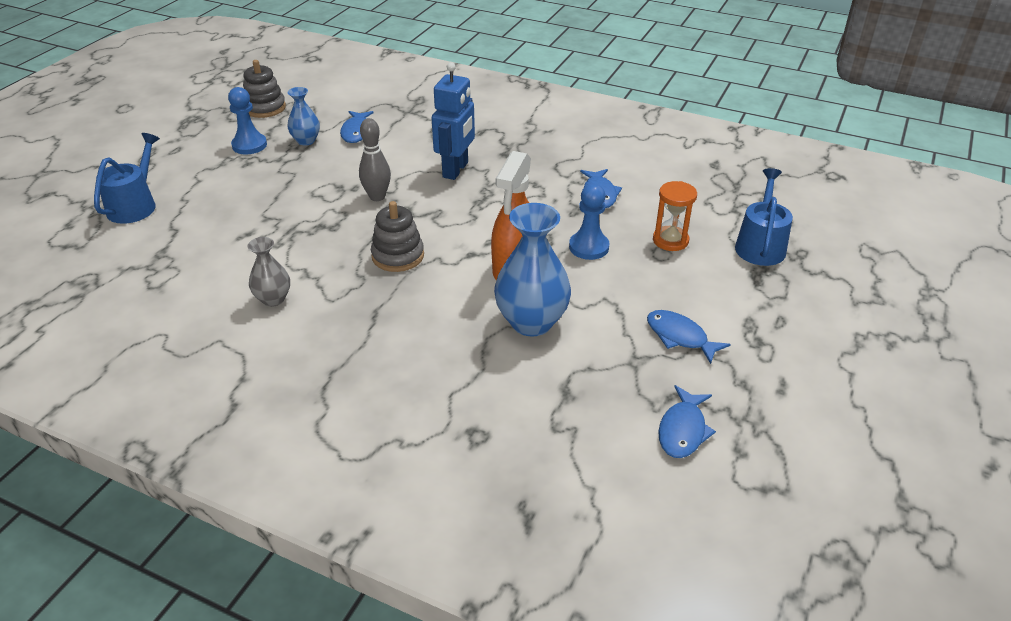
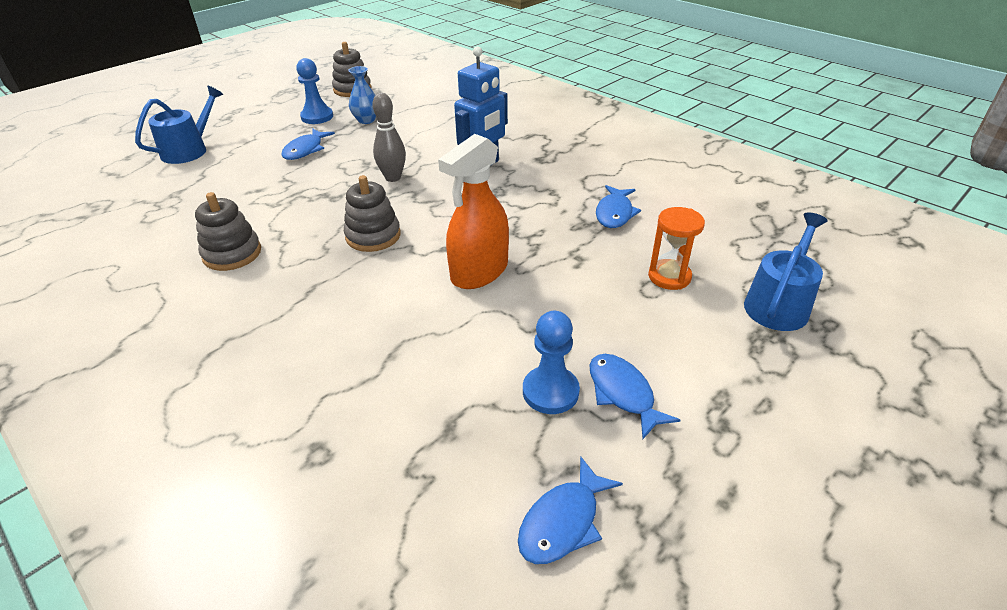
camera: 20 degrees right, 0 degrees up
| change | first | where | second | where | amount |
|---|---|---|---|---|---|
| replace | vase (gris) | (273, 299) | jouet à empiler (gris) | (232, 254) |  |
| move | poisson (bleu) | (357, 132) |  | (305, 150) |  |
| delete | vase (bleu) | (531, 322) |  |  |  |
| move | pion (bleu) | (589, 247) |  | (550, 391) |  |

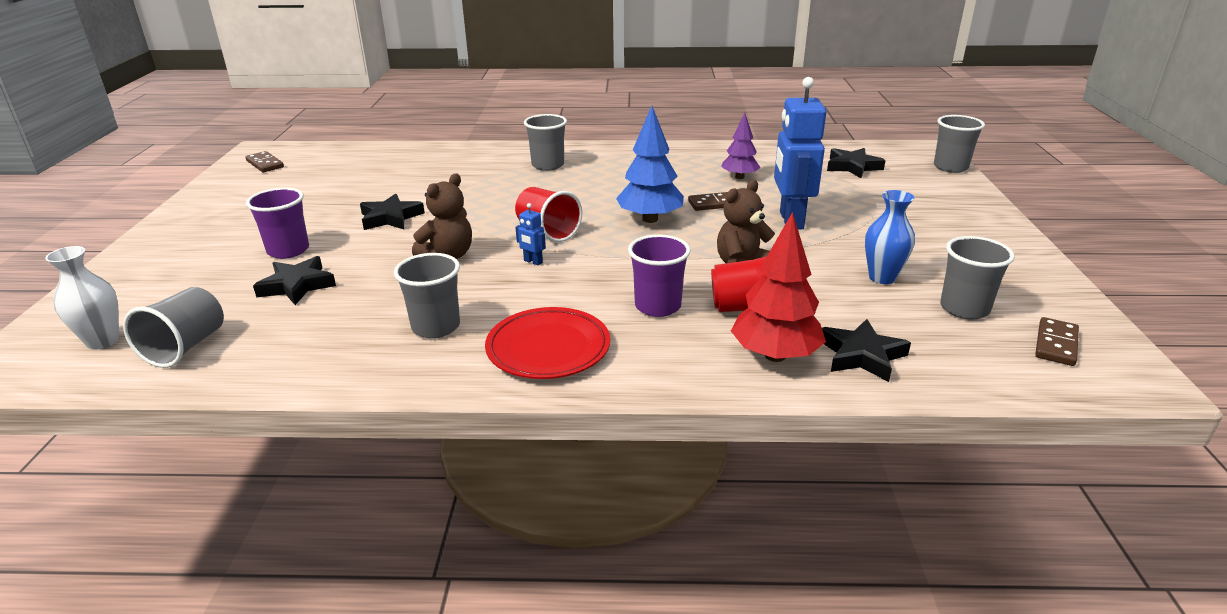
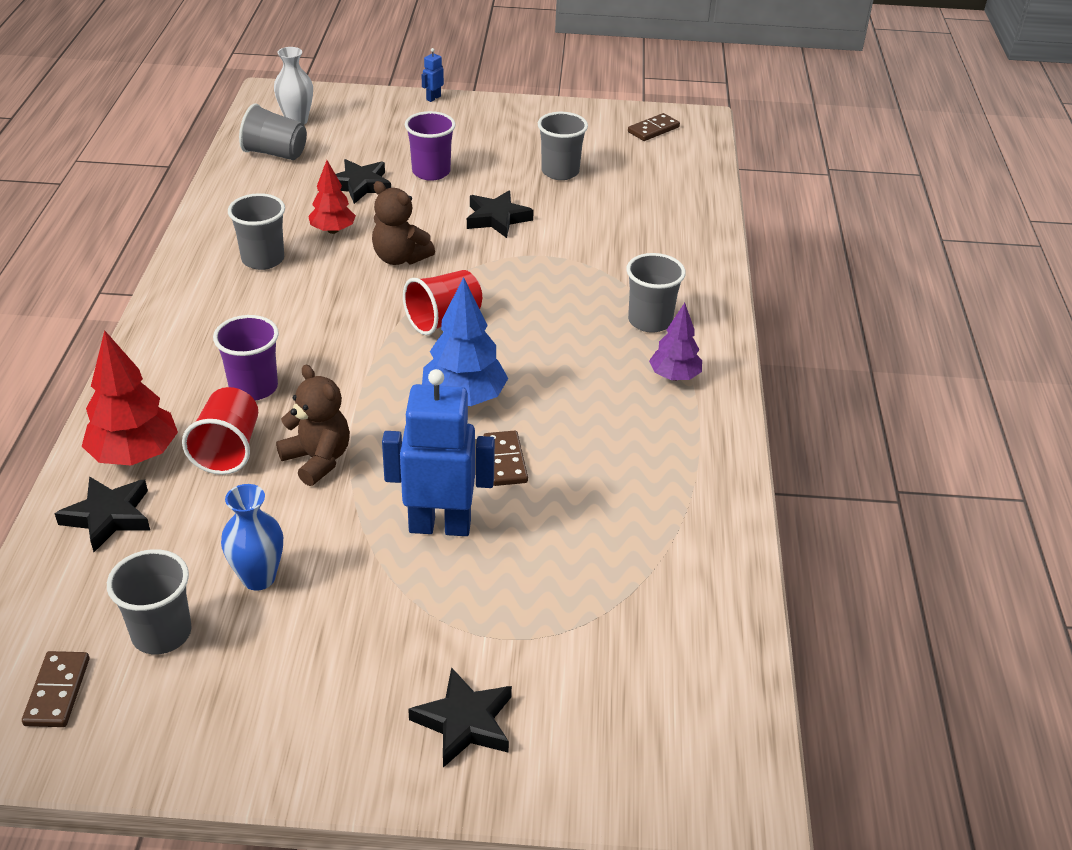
camera: 90 degrees right, 10 degrees up
| change | first | where | second | where | amount |
|---|---|---|---|---|---|
| delete | assiette (rouge) | (548, 348) |  |  |  |
| move | robot (bleu) | (533, 262) |  | (433, 98) |  |
| move | arbre (violet) | (739, 177) |  | (674, 376) |  |
| move | étoile (noir) | (853, 167) |  | (464, 722) |  |
| move | gobelet (gris) | (950, 167) |  | (560, 172) |  |
| rotate | domino (marron) | (1056, 344) |  | (57, 691) | 60 degrees clockwise |
| insert |  |  | arbre (rouge) | (333, 230) |  |

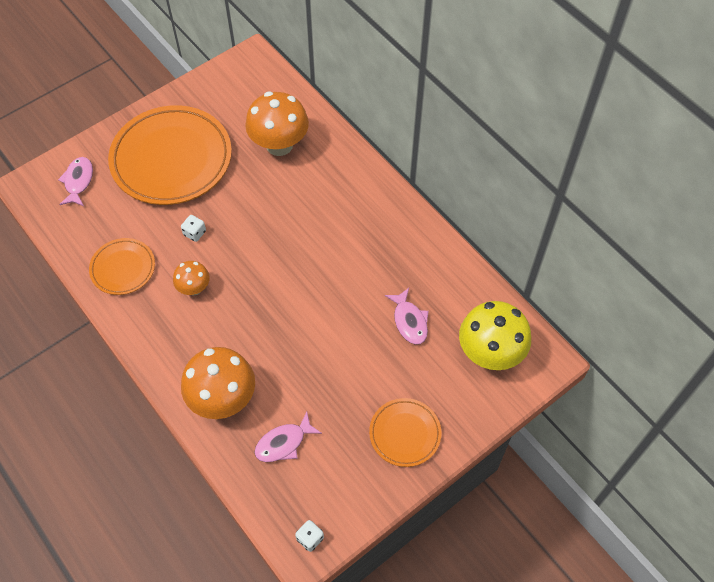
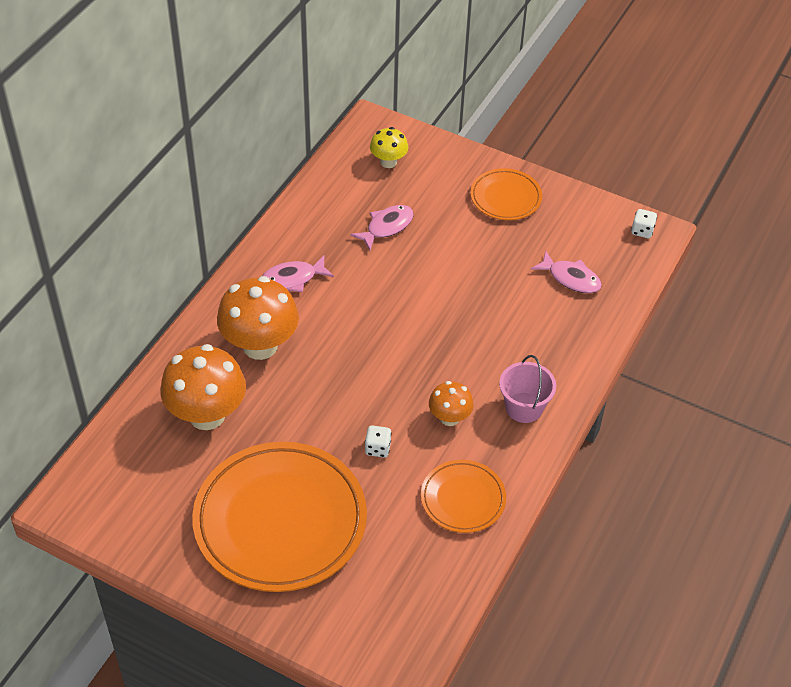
camera: 115 degrees left, 10 degrees down
| change | first | where | second | where | amount |
|---|---|---|---|---|---|
| move | poisson (rose) | (78, 181) |  | (293, 279) |  |
| move | champignon (orange) | (223, 399) |  | (260, 346) |  |
| resize | champignon (jaune) | (490, 353) |  | (388, 162) | x0.54 |
| insert |  |  | seau (rose) | (524, 407) |  |

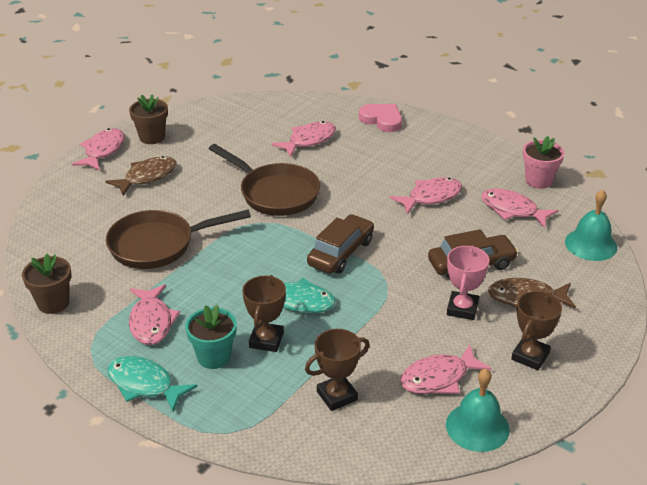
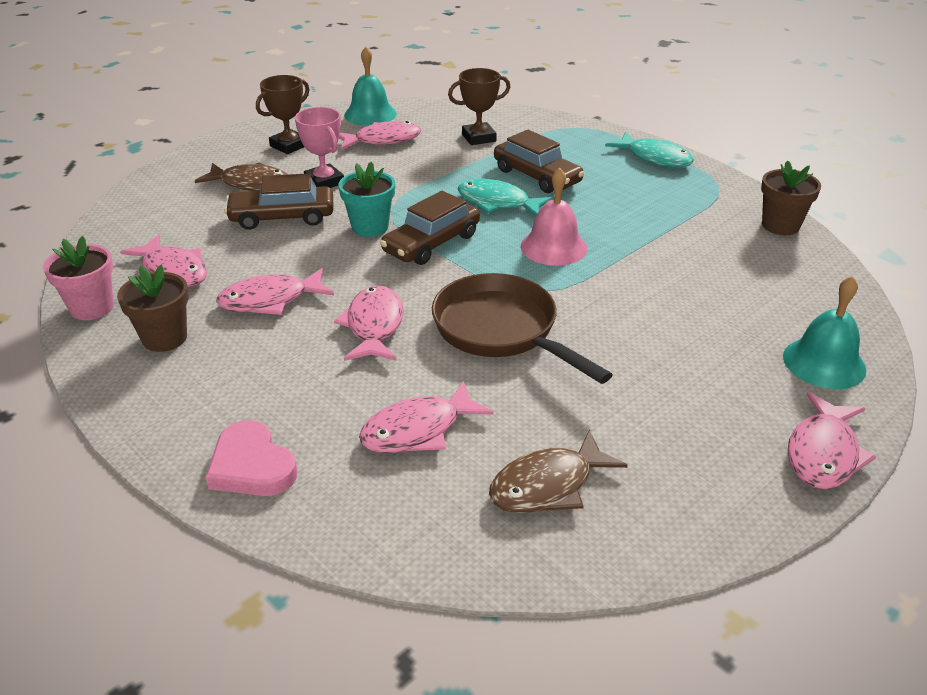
camera: 170 degrees left, 0 degrees up
| change | first | where | second | where | amount |
|---|---|---|---|---|---|
| move | poisson (marron) | (147, 177) |  | (548, 485) |  |
| delete | poêle (marron) | (158, 245) |  |  |  |
| move | pot de fleurs (marron) | (152, 137) |  | (165, 338) |  |
| move | poisson (rose) | (151, 322) |  | (374, 326) |  |
| move | pot de fleurs (turquoise) | (214, 357) |  | (370, 227) |  |
| replace | trophée (marron) | (266, 340) | voiture (marron) | (537, 176) |  |
| rotate | trophée (rose) | (462, 309) |  | (324, 182) | 60 degrees counterclockwise |
| move | cloche (turquoise) | (591, 244) |  | (824, 363) |  |
| insert |  |  | cloche (rose) | (553, 247) |  |

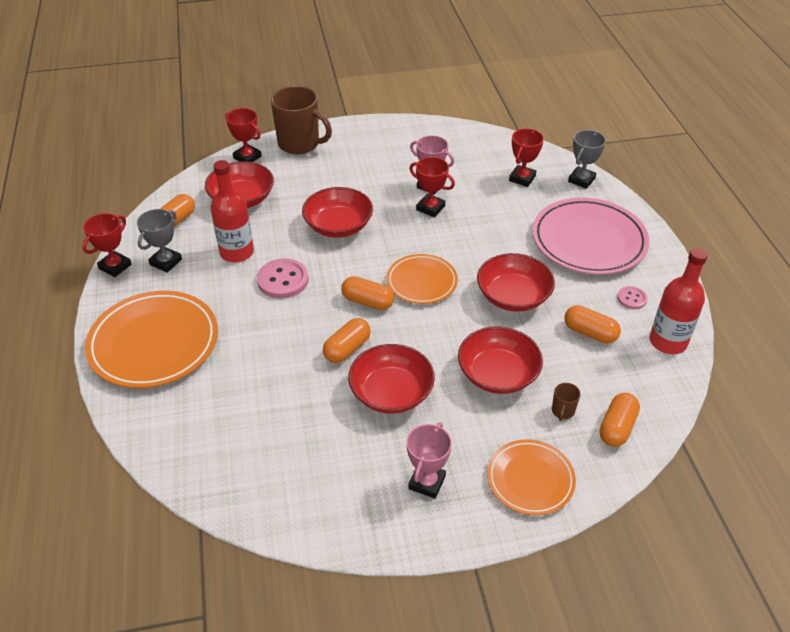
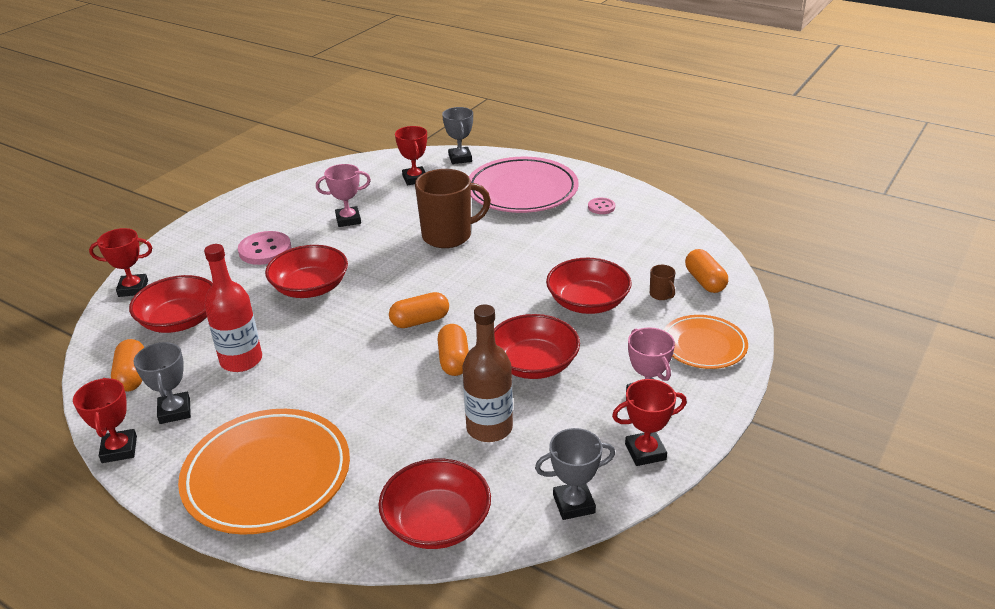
camera: 45 degrees left, 10 degrees down
| change | first | where | second | where | amount |
|---|---|---|---|---|---|
| move | bouton (rose) | (283, 280) |  | (265, 250) |  |
| move | tasse (marron) | (300, 144) |  | (448, 236) |  |
| delete | assiette (orange) | (421, 282) |  |  |  |
| move | trophée (rouge) | (430, 208) |  | (645, 452) |  |
| move | bol (rouge) | (513, 296) |  | (437, 522) |  |
| delete | gélule (orange) | (590, 333) |  |  |  |
| delete | bouteille (rouge) | (668, 342) |  |  |  |
| insert |  |  | bouteille (marron) | (489, 428) |  |
| insert |  |  | trophée (gris) | (573, 504) |  |

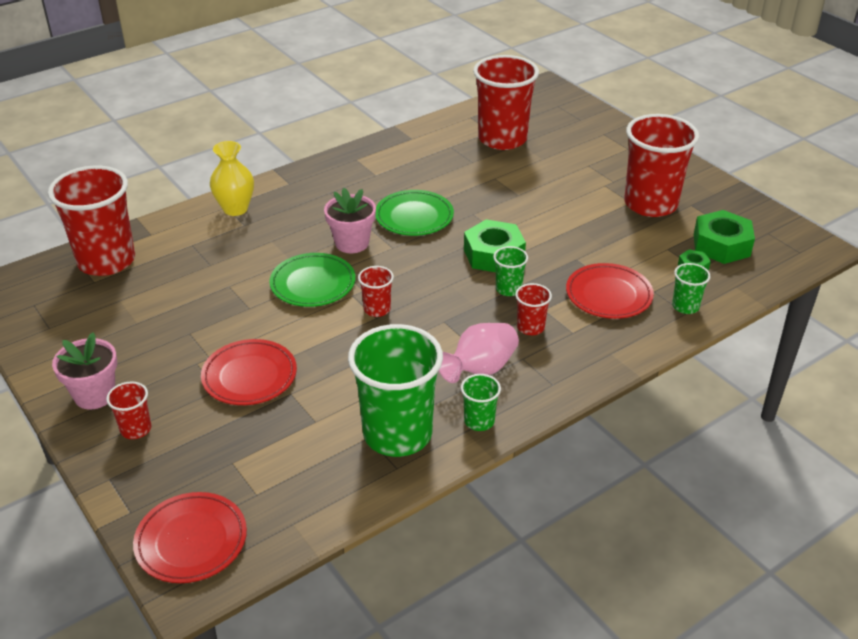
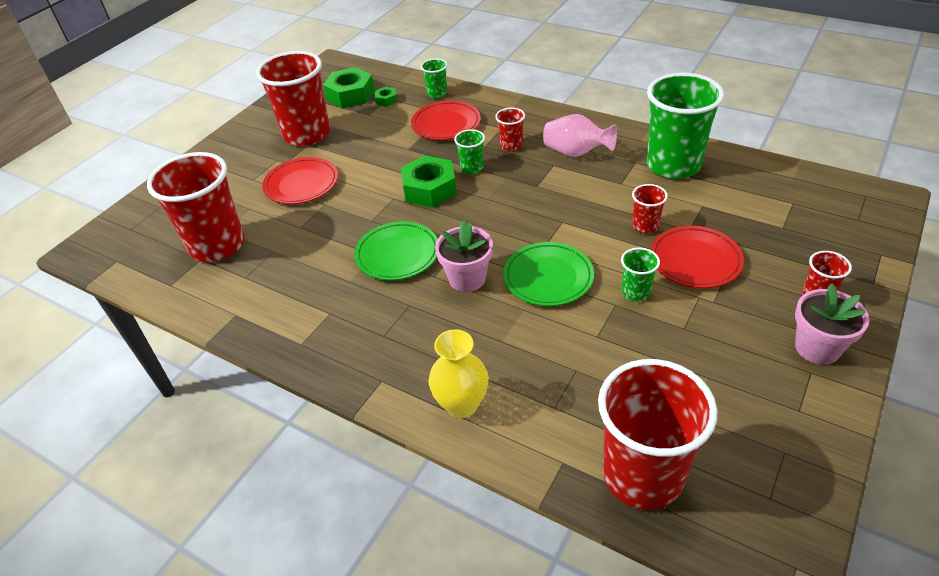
camera: 110 degrees left, 5 degrees up
| change | first | where | second | where | amount |
|---|---|---|---|---|---|
| move | assiette (rouge) | (191, 541) |  | (301, 184) |  |
| move | gobelet (rouge) | (377, 309) |  | (645, 226) |  |
| move | gobelet (vert) | (479, 421) |  | (636, 292) |  |

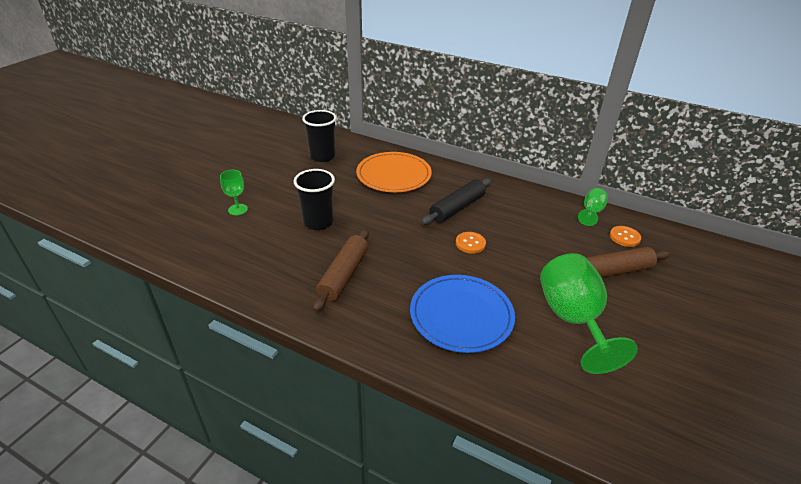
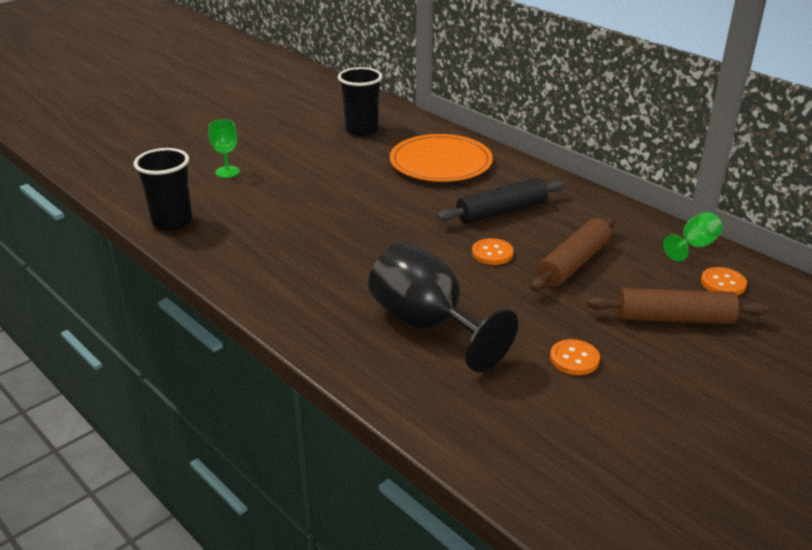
camera: 20 degrees right, 5 degrees down
| change | first | where | second | where | amount |
|---|---|---|---|---|---|
| move | gobelet (noir) | (318, 222) |  | (172, 221) |  |
| move | rouleau à pâtisserie (marron) | (343, 275) |  | (573, 263) |  |
| replace | assiette (bleu) | (461, 315) | verre à pied (noir) | (428, 325) |  |
| replace | verre à pied (vert) | (573, 319) | bouton (orange) | (574, 359) |  |

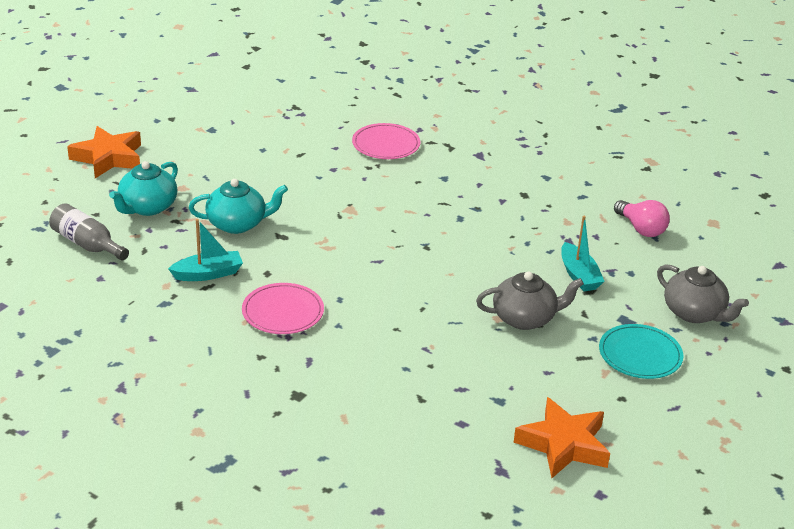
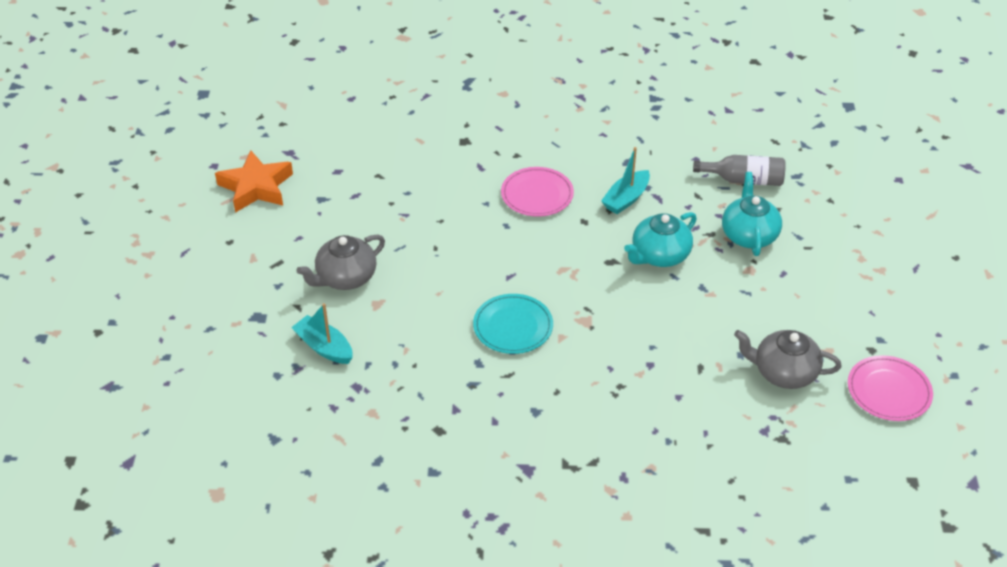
camera: 150 degrees right, 10 degrees up
| change | first | where | second | where | amount |
|---|---|---|---|---|---|
| delete | étoile (orange) | (108, 158) |  |  |  |
| move | assiette (rose) | (386, 144) |  | (889, 391) |  |
| move | assiette (turquoise) | (640, 354) |  | (513, 326) |  |
| delete | ampoule (rose) | (641, 229) |  |  |  |
| move | théière (gris) | (694, 313) |  | (783, 372) |  |

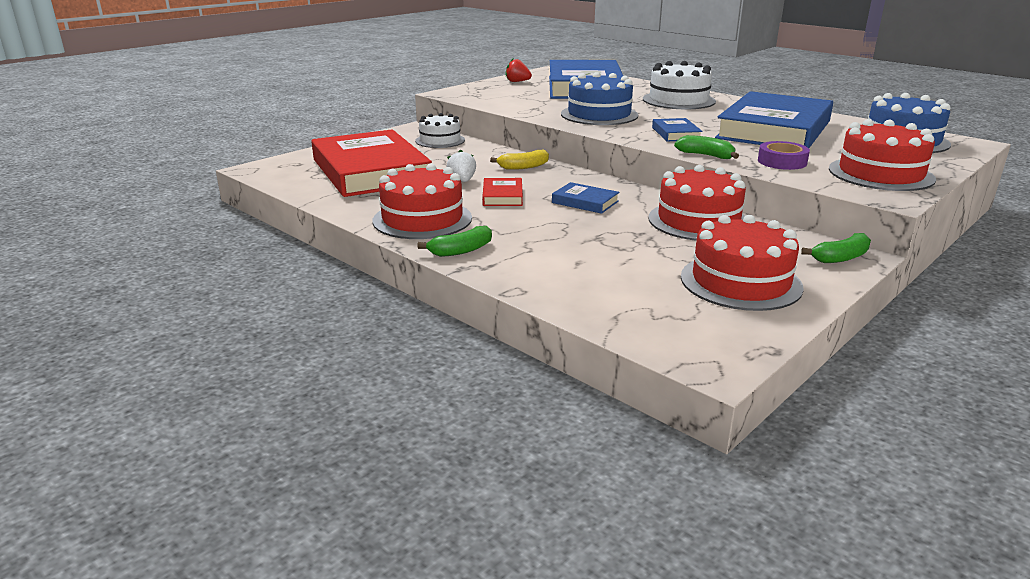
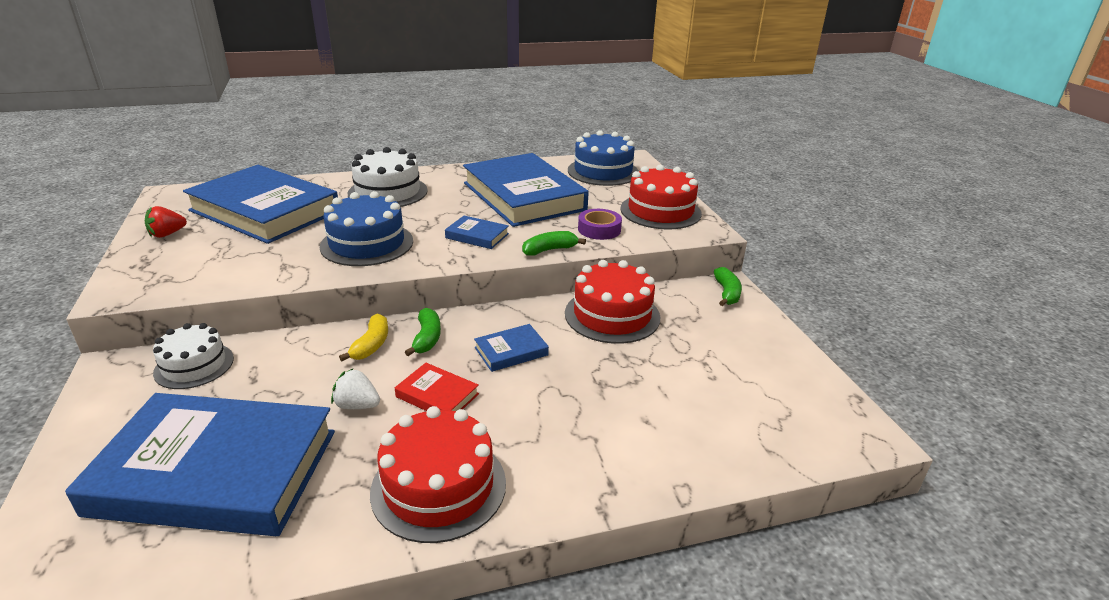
camera: 60 degrees left, 5 degrees up
| change | first | where | second | where | amount |
|---|---|---|---|---|---|
| recolor | livre (rouge) | (370, 171) | livre (bleu) | (216, 471) |  |
| move | banane (vert) | (461, 250) |  | (427, 338) |  |
| delete | gâteau (rouge) | (740, 282) |  |  |  |

